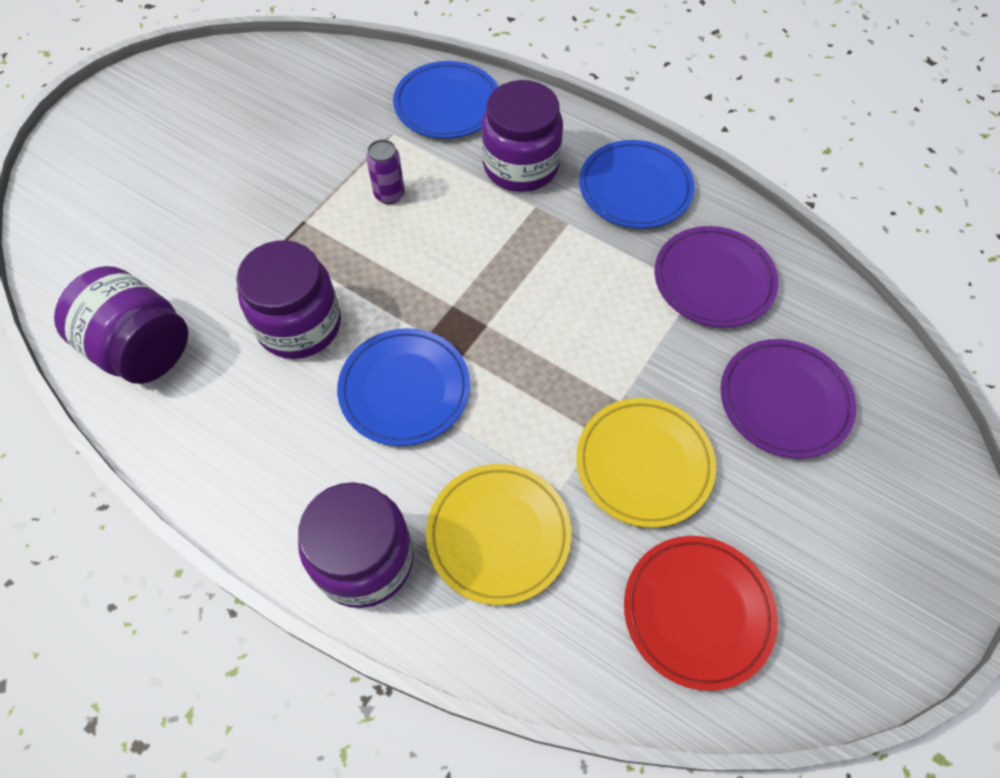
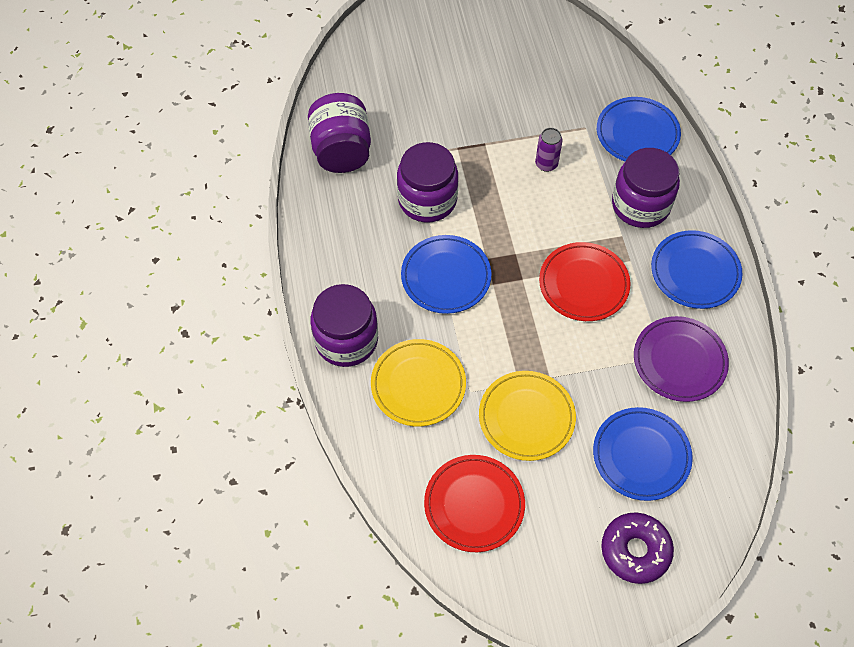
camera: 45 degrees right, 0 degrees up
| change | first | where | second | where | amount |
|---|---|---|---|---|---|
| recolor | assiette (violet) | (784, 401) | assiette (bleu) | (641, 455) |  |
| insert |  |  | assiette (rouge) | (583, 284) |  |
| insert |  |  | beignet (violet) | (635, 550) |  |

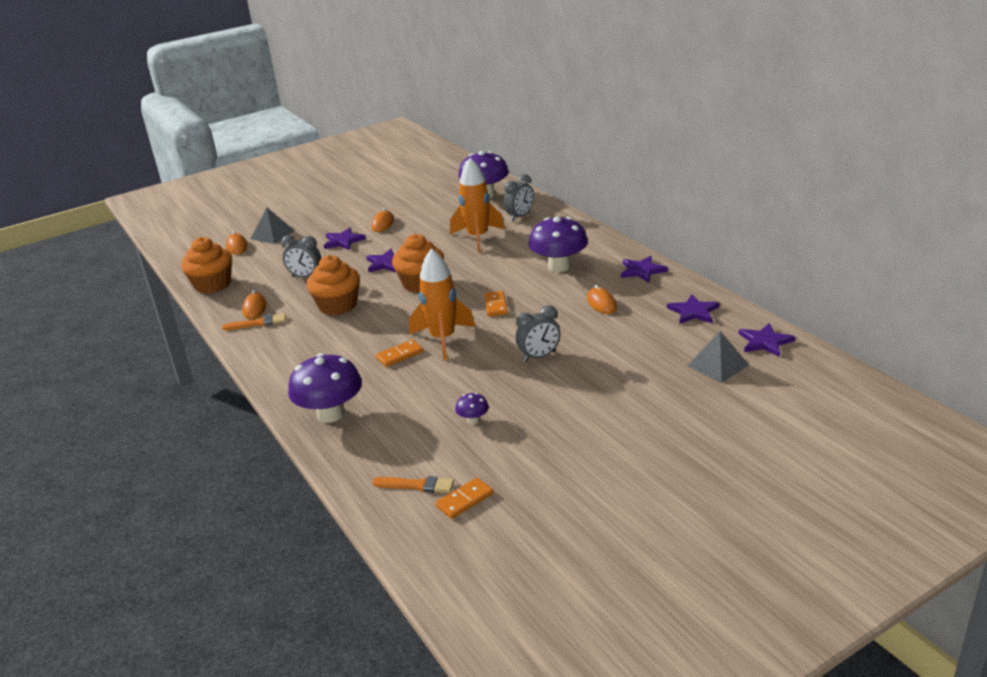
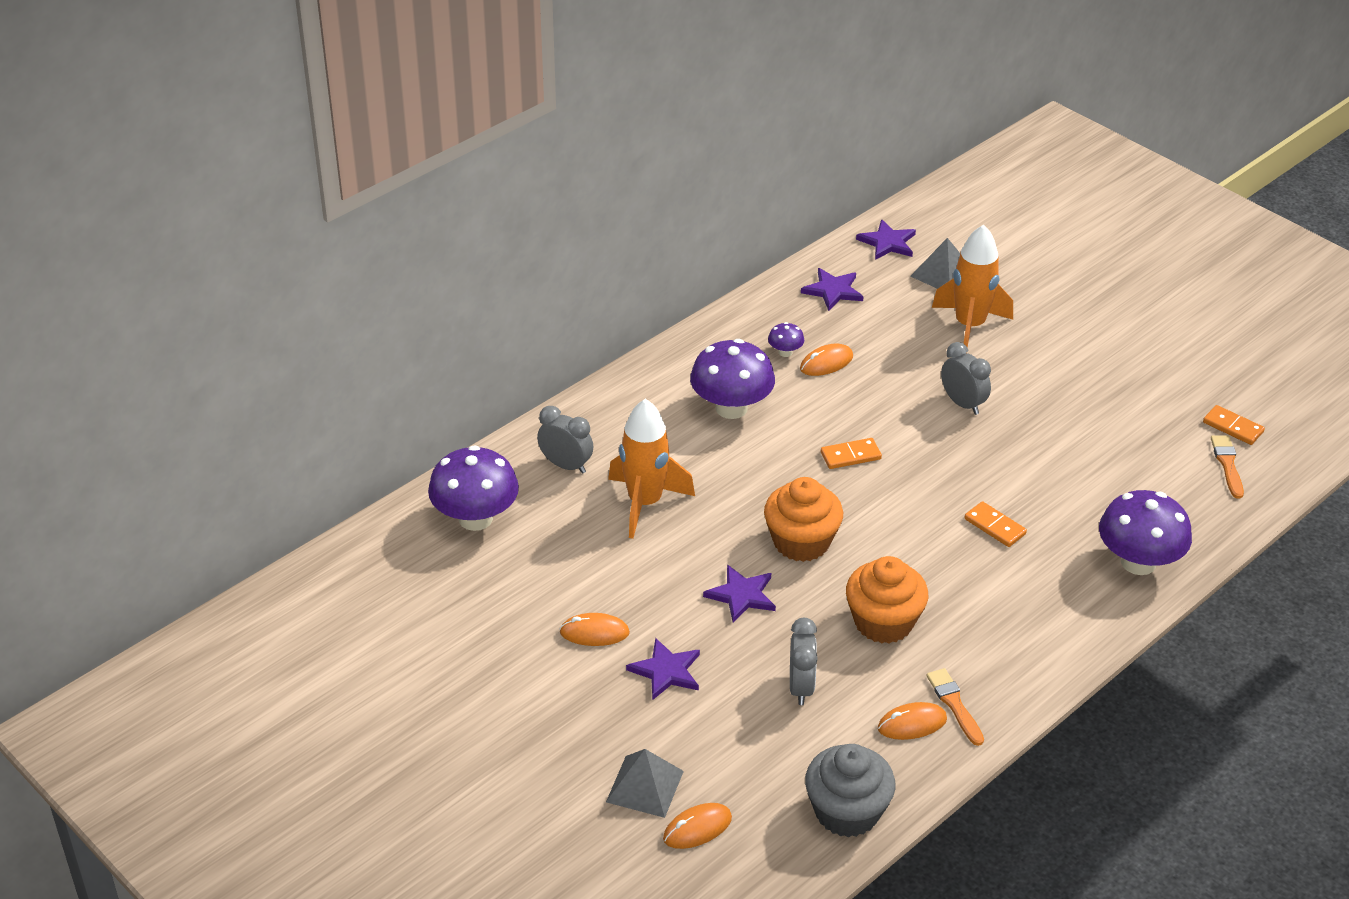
camera: 105 degrees left, 10 degrees up
| change | first | where | second | where | amount |
|---|---|---|---|---|---|
| recolor | muffin (orange) | (213, 284) | muffin (gris) | (847, 812) |  |
| move | fusée (orange) | (443, 339) |  | (969, 326) |  |
| move | champignon (violet) | (473, 420) |  | (785, 352) |  |
| delete | étoile (violet) | (642, 271) |  |  |  |

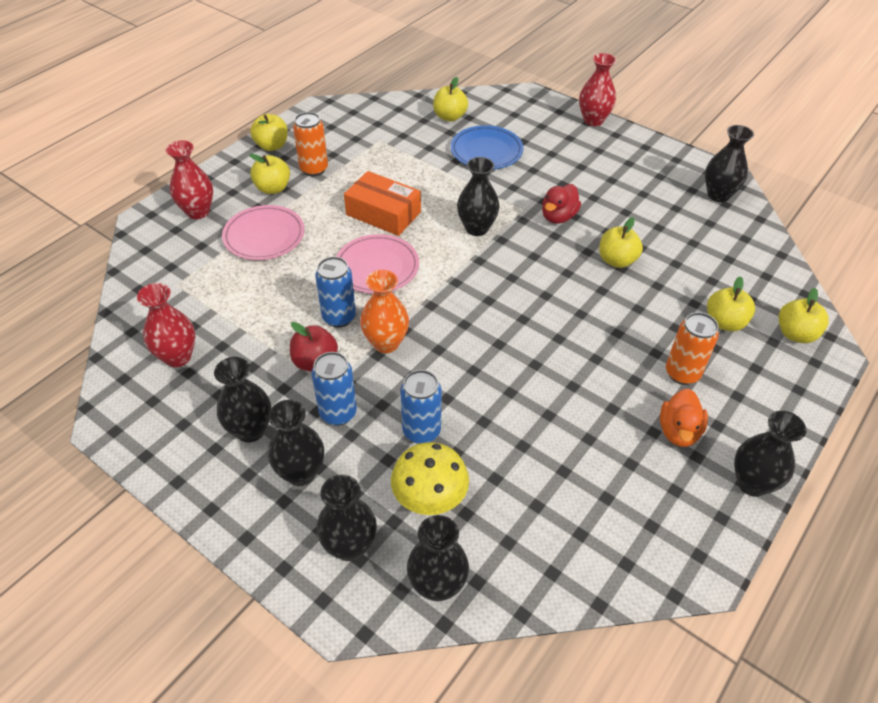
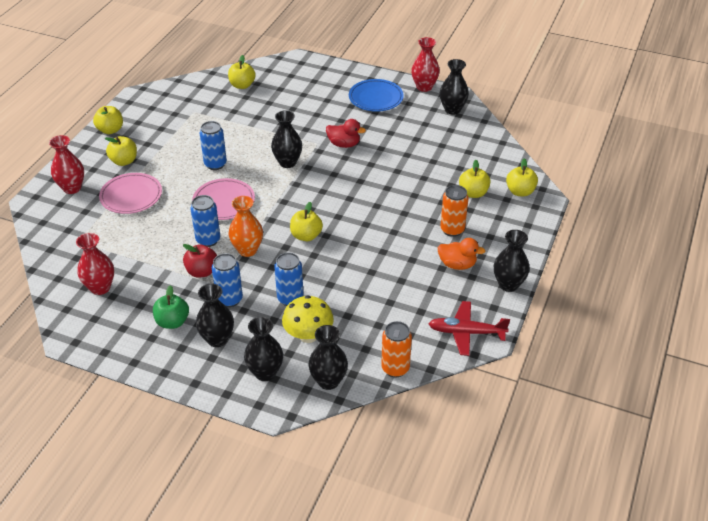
camera: 15 degrees left, 5 degrees down
| change | first | where | second | where | amount |
|---|---|---|---|---|---|
| replace | vase (noir) | (250, 430) | pomme (vert) | (172, 322) |  |
| move | canette (orange) | (314, 169) |  | (395, 368) |  |
| replace | boîte (orange) | (383, 213) | canette (bleu) | (215, 164) |  |
| move | assiette (bleu) | (486, 151) |  | (376, 98) |  |
| rotate | canard (rouge) | (558, 217) |  | (344, 144) | 90 degrees counterclockwise |
| move | vase (rouge) | (593, 120) |  | (424, 87) |  |
| move | pomme (jaune) | (616, 260) |  | (306, 236) |  |
| rotate | canard (orange) | (678, 431) |  | (457, 264) | 75 degrees counterclockwise |
| insert |  |  | avion (rouge) | (466, 332) |  |

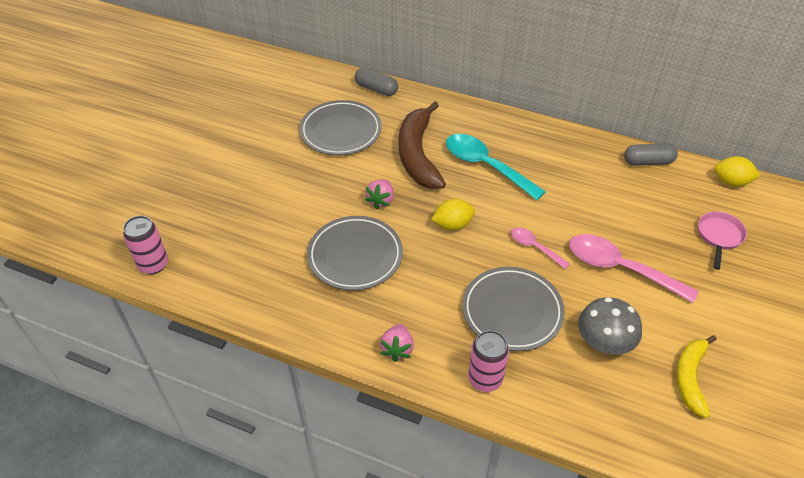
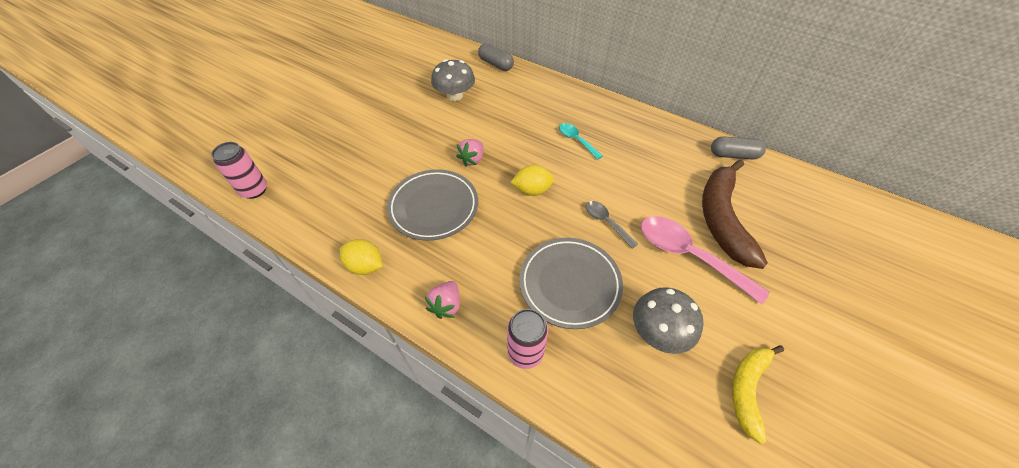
camera: 10 degrees right, 5 degrees up
| change | first | where | second | where | amount |
|---|---|---|---|---|---|
| replace | assiette (gris) | (341, 131) | champignon (gris) | (455, 95) |  |
| move | banane (marron) | (418, 155) |  | (722, 219) |  |
| resize | cuillère (turquoise) | (486, 166) |  | (576, 140) | x0.53 |
| recolor | cuillère (rose) | (534, 247) | cuillère (gris) | (606, 222) |  |
| delete | poêle (rose) | (719, 236) |  |  |  |
| move | citron (jaune) | (731, 182) |  | (365, 266) |  |

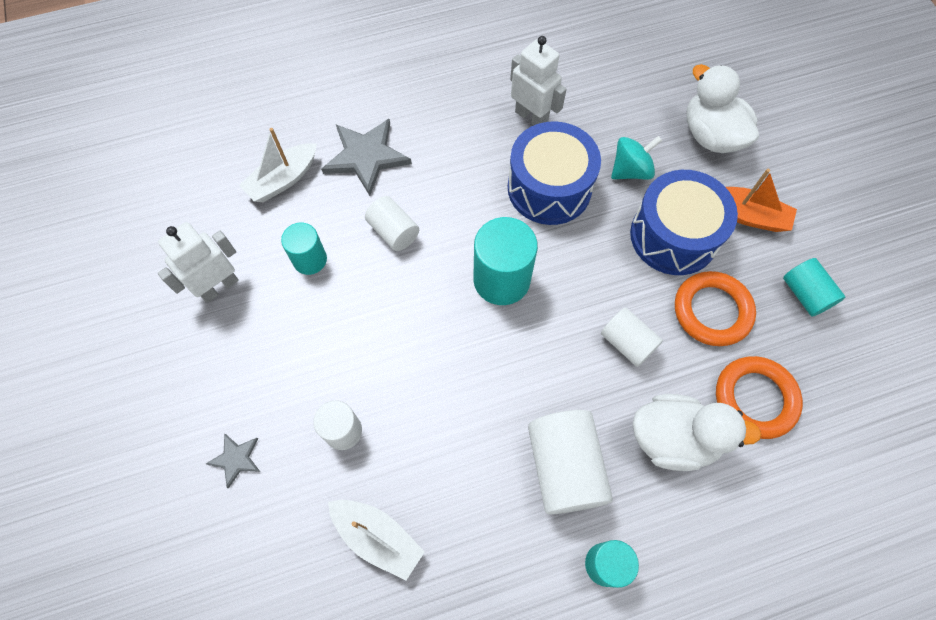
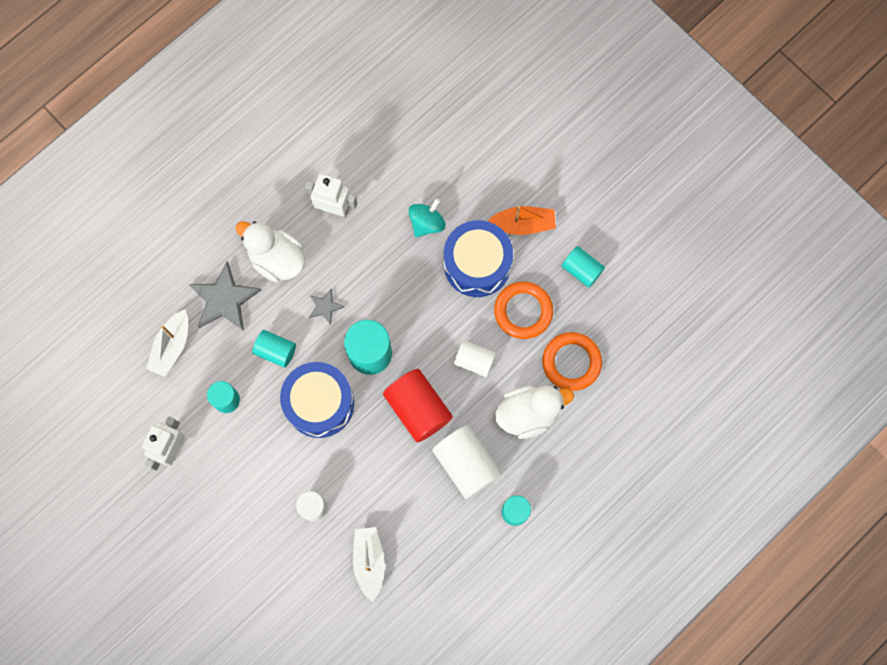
camera: 25 degrees left, 10 degrees up
| change | first | where | second | where | amount |
|---|---|---|---|---|---|
| move | étoile (gris) | (236, 459) |  | (325, 307) |  |
| rotate | bateau (blanc) | (377, 537) |  | (369, 561) | 105 degrees counterclockwise |
| recolor | cylindre (blanc) | (393, 232) | cylindre (turquoise) | (276, 351) |  |
| move | tambour (bleu) | (549, 188) |  | (319, 403) |  |
| move | canard (blanc) | (710, 135) |  | (277, 259) |  |
| insert |  |  | cylindre (rouge) | (418, 408) |  |

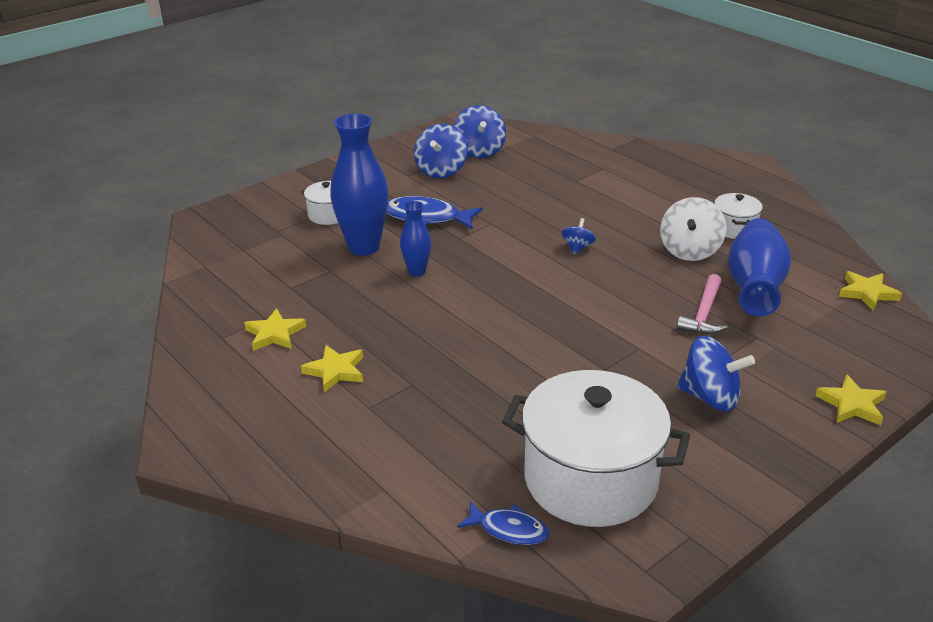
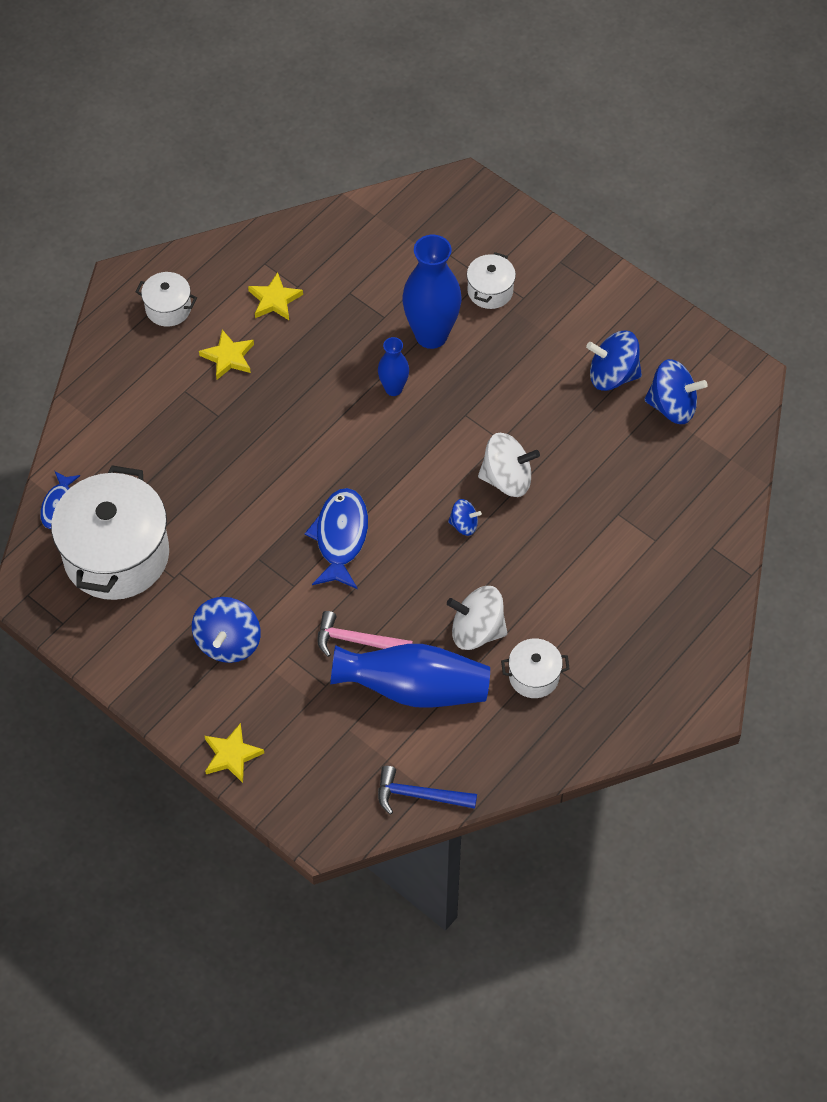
camera: 80 degrees right, 25 degrees up
| change | first | where | second | where | amount |
|---|---|---|---|---|---|
| move | poisson (bleu) | (426, 218) |  | (340, 537) |  |
| rotate | toupie (bleu) | (479, 151) |  | (672, 406) | 150 degrees counterclockwise |
| replace | étoile (jaune) | (867, 293) | marteau (bleu) | (419, 795) |  |
| insert |  |  | marmite (blanc) | (168, 308) |  |
| insert |  |  | toupie (blanc) | (507, 479) |  |

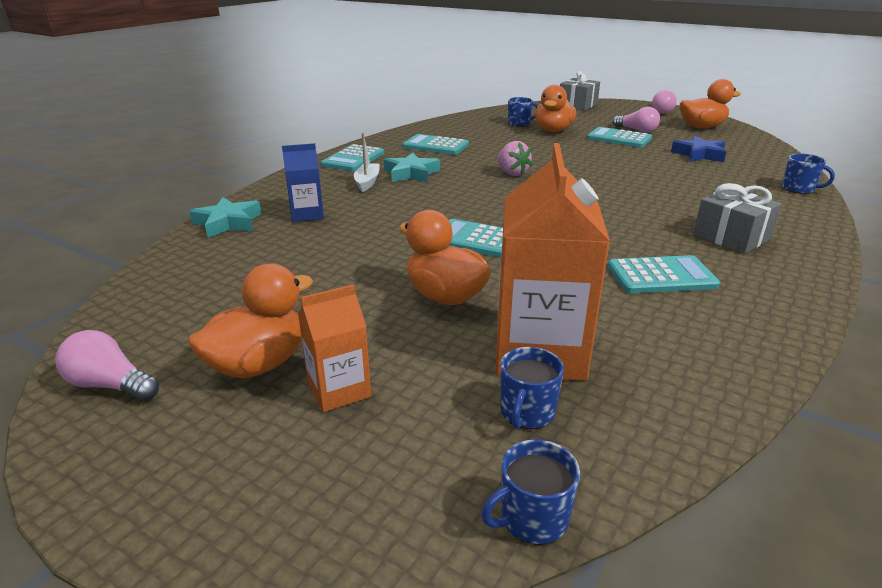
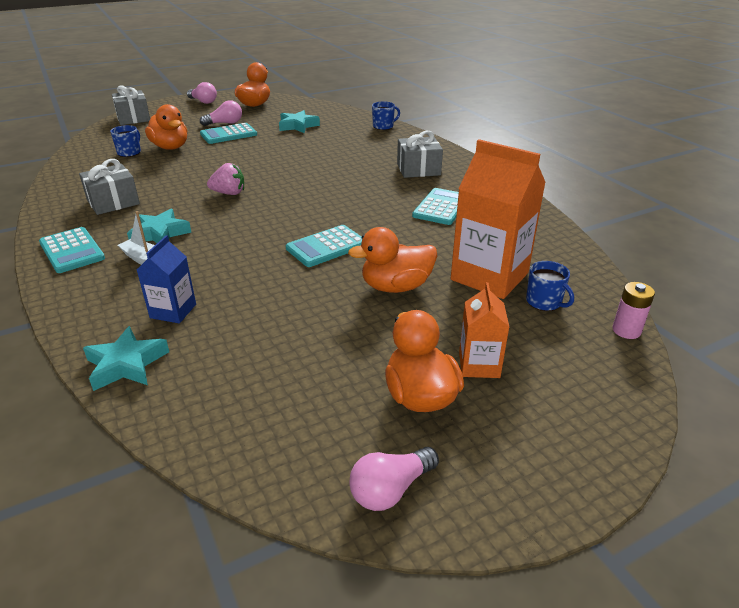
camera: 60 degrees left, 5 degrees up
| change | first | where | second | where | amount |
|---|---|---|---|---|---|
| replace | calculatrice (turquoise) | (435, 146) | cadeau (gris) | (113, 202) |  |
| replace | tasse (bleu) | (532, 518) | pile (rose) | (626, 330) |  |
| recolor | étoile (bleu) | (699, 154) | étoile (turquoise) | (298, 126) |  |

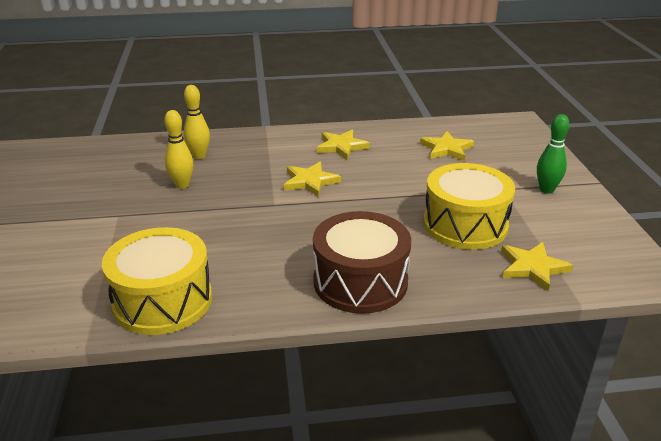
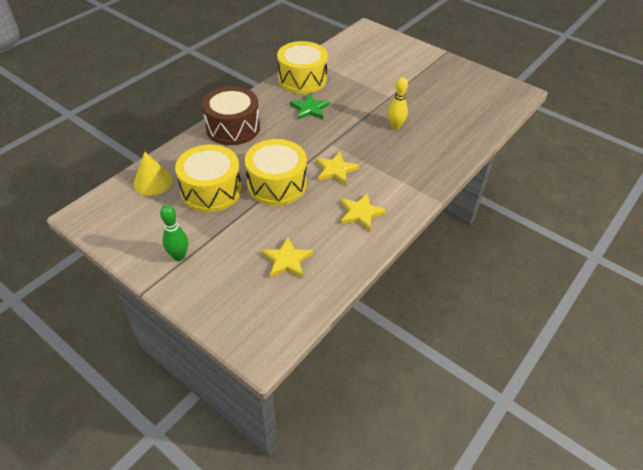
camera: 135 degrees right, 15 degrees up
| change | first | where | second | where | amount |
|---|---|---|---|---|---|
| delete | quille (jaune) | (199, 156) |  |  |  |
| replace | étoile (jaune) | (532, 267) | cône (jaune) | (153, 182) |  |
| insert |  |  | tambour (jaune) | (277, 184) |  |
| insert |  |  | étoile (vert) | (310, 109) |  |

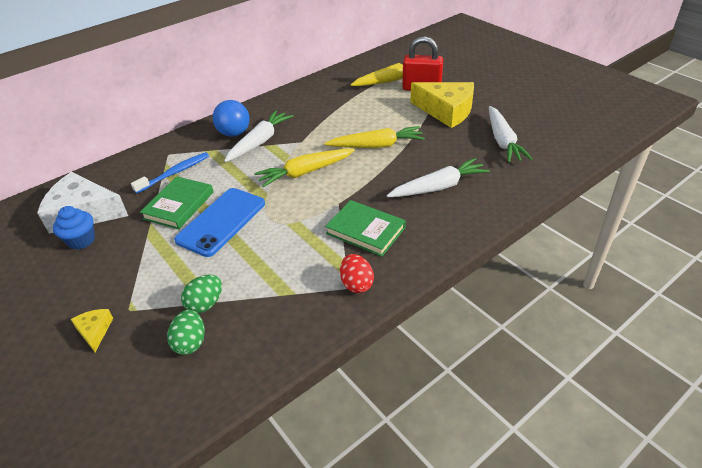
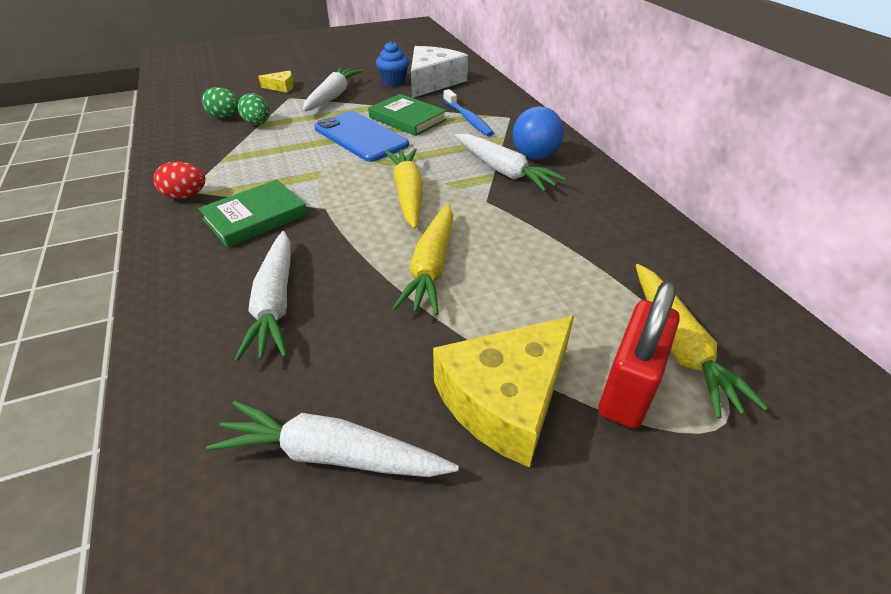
camera: 105 degrees right, 0 degrees up
| change | first | where | second | where | amount |
|---|---|---|---|---|---|
| insert |  |  | carotte (blanc) | (332, 97) |  |

